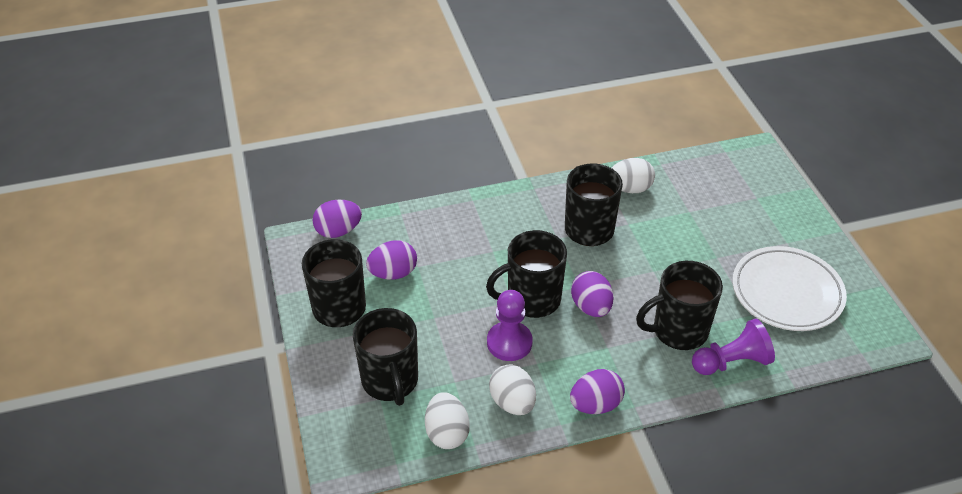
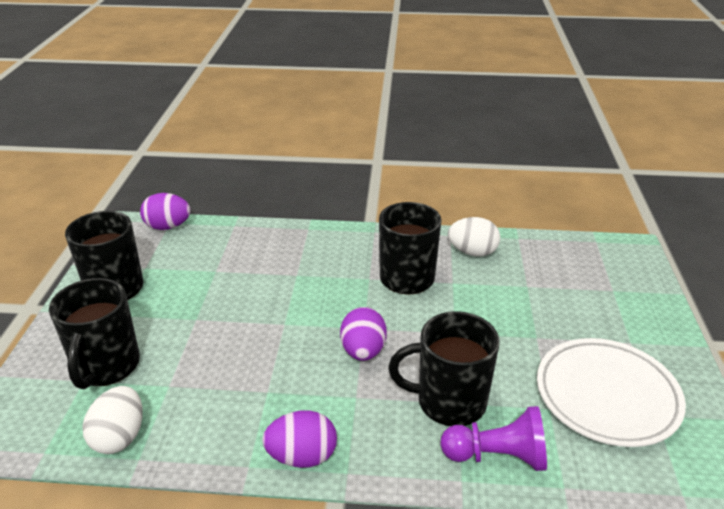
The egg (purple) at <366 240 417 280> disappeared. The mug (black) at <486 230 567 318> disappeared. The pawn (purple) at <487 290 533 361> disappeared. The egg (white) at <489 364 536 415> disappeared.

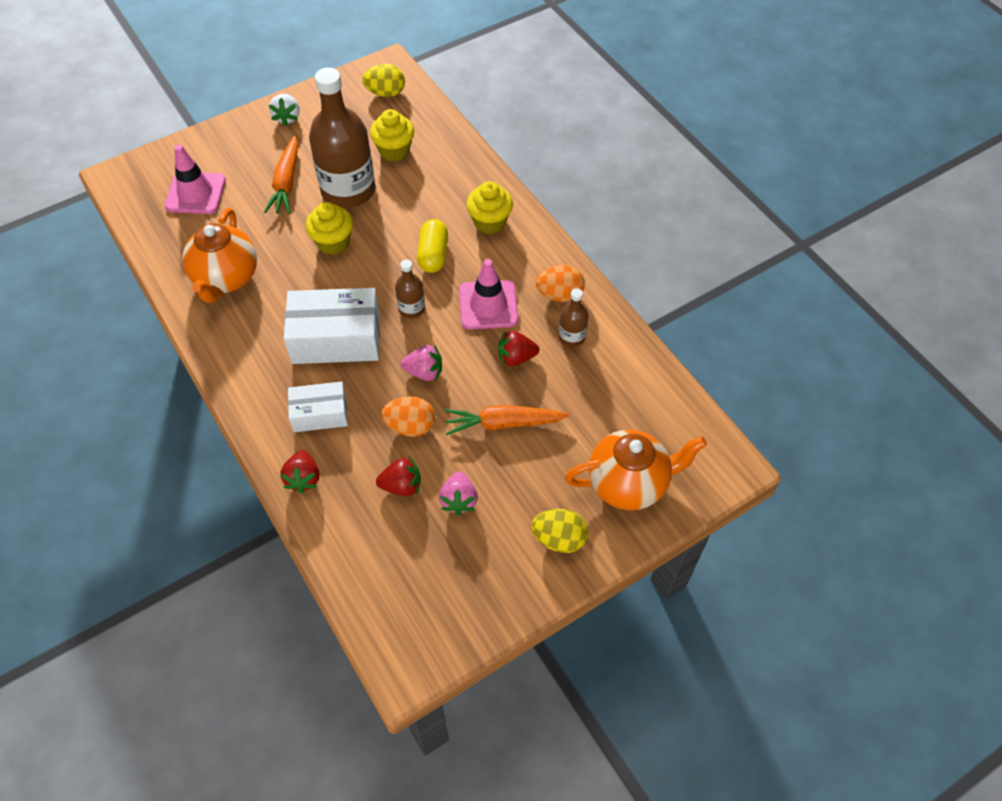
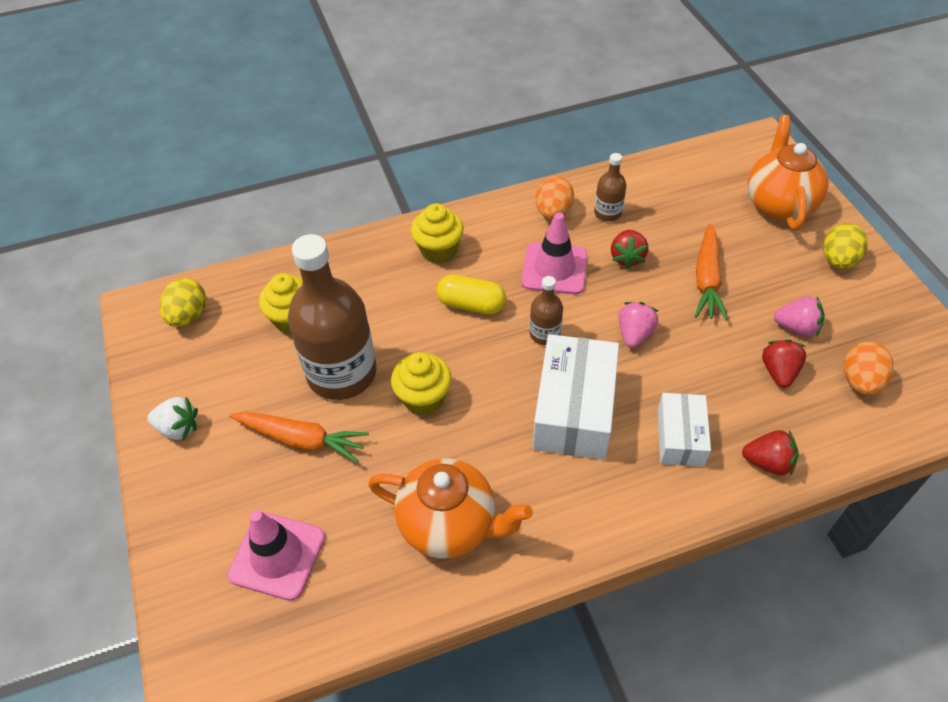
The egg (orange) moved from <381 396 435 437> to <844 341 894 395>.

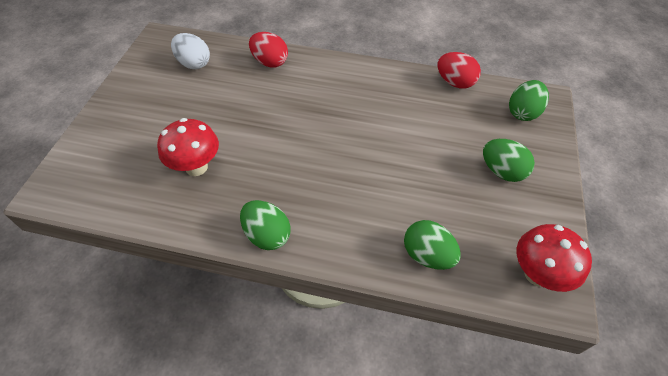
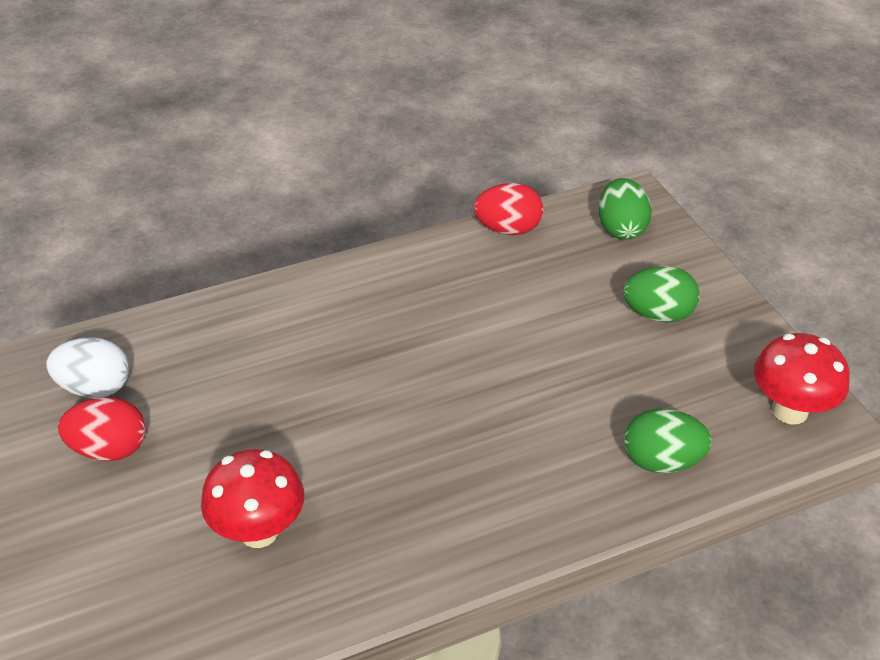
The egg (green) at <240 200 291 250> disappeared. The egg (red) moved from <249 32 288 68> to <58 397 146 461>.

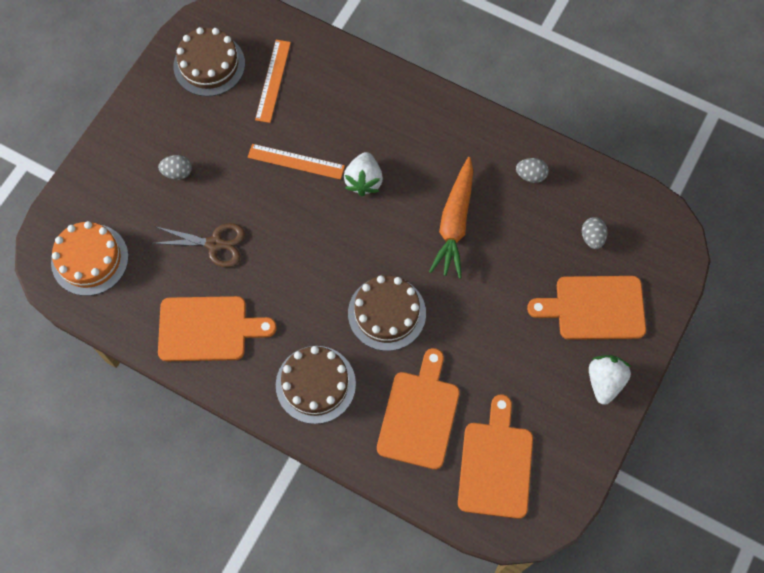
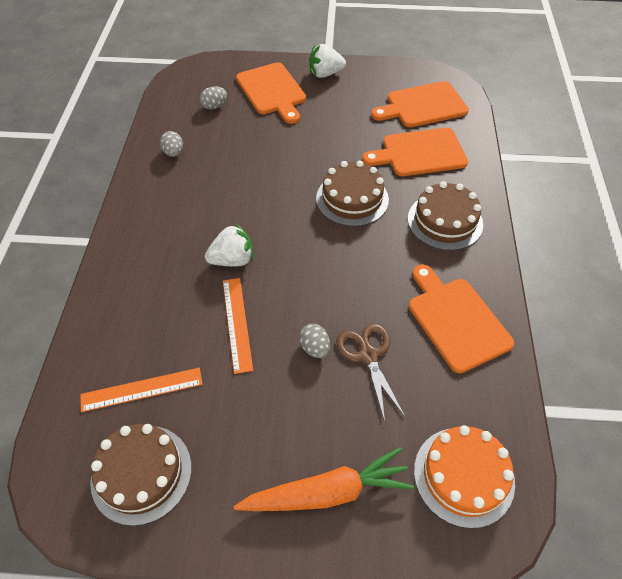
The egg (grey) moved from <158 155 192 180> to <299 324 330 358>. The carrot (orange) moved from <429 157 473 279> to <234 447 414 511>.

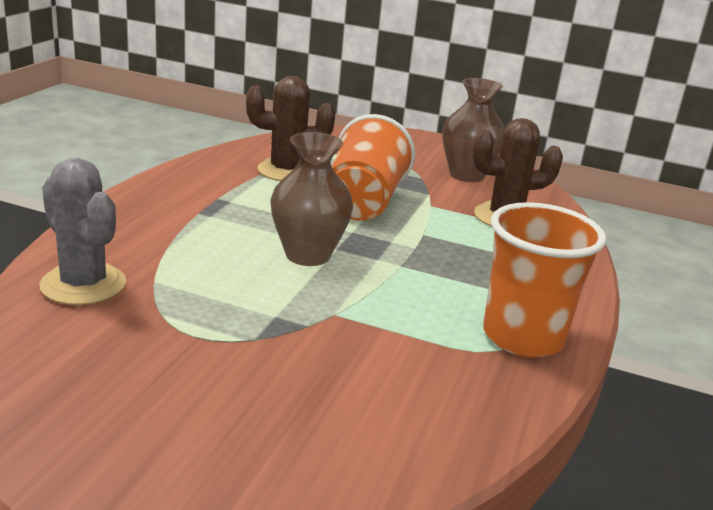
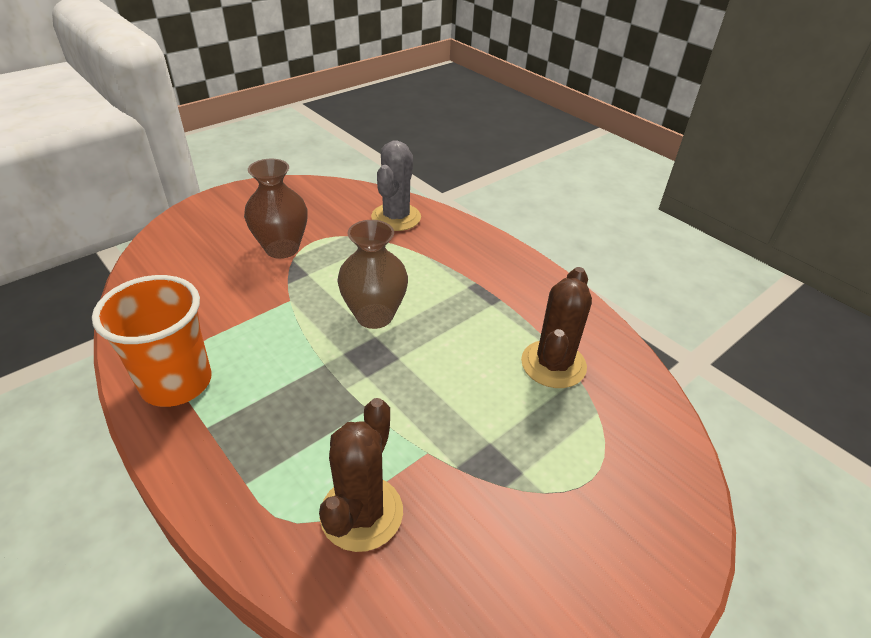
The cup (orange) at <332 114 415 221> disappeared. The vase (brown) moved from <442 78 505 182> to <244 159 308 259>. The cactus (grey) at <39 158 126 305> turned 60 degrees counterclockwise.

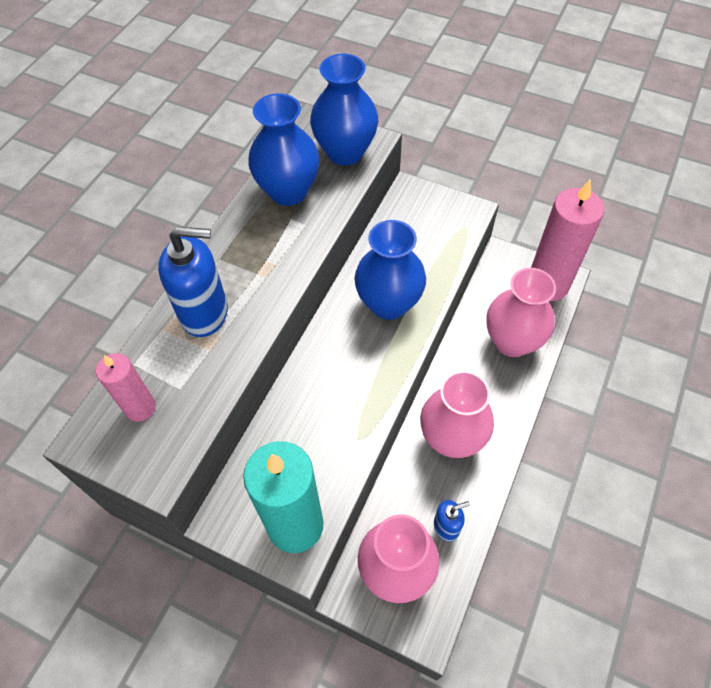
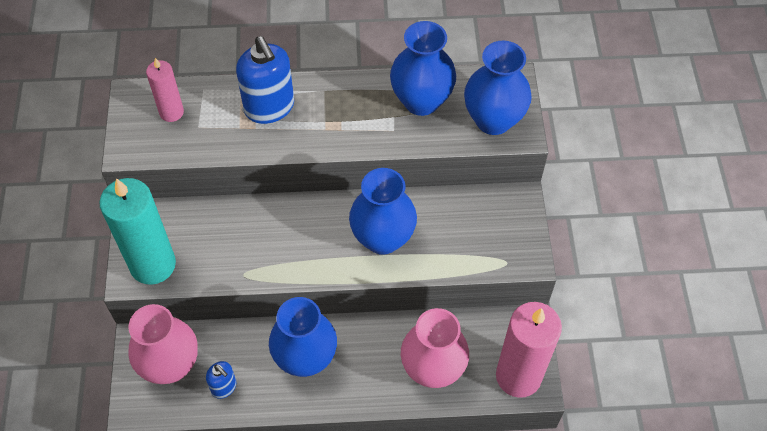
The vase (pink) at <420 371 494 458> became the vase (blue) at <269 297 337 377>.

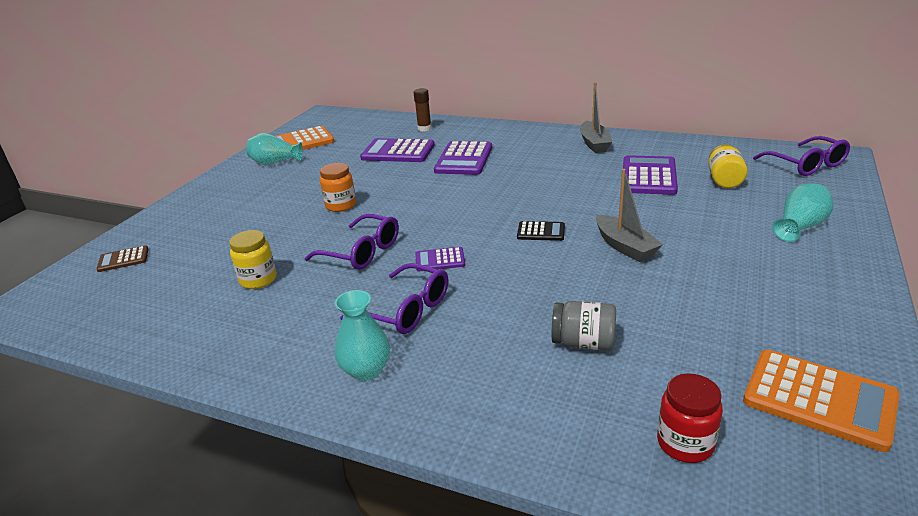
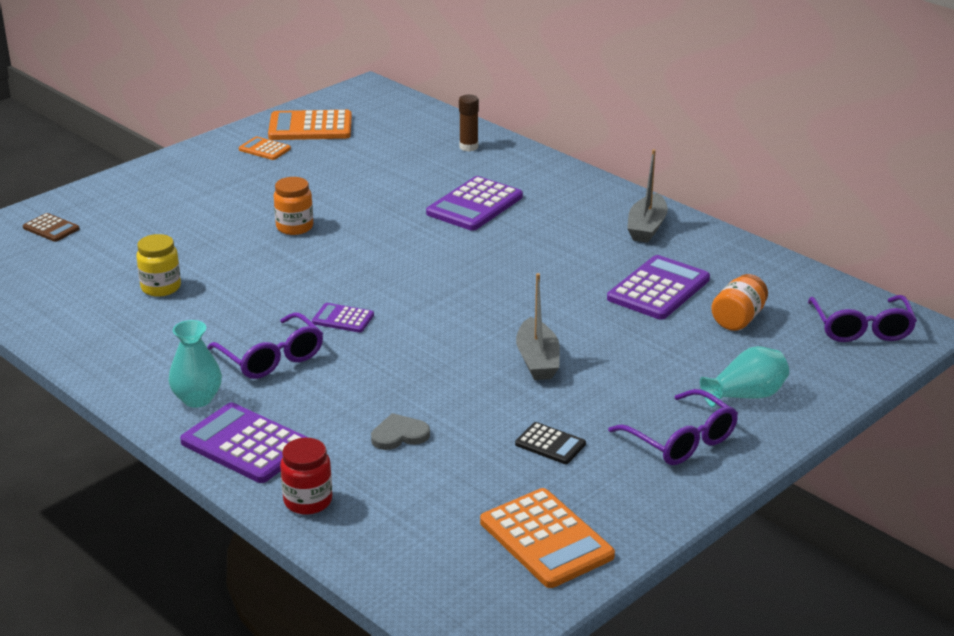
The glasses (purple) moved from <304 214 399 270> to <608 389 738 465>. The calculator (purple) moved from <360 138 435 162> to <180 402 309 483>. The calculator (black) moved from <517 221 565 241> to <515 422 586 464>. The jar (red) moved from <657 373 723 463> to <280 438 332 515>. The vase (turquoise) at <246 133 302 165> was replaced by the calculator (orange) at <239 136 291 160>. The jar (grey) at <552 301 616 351> was replaced by the heart (grey) at <371 413 430 450>. The jar (yellow) at <708 144 748 188> became the jar (orange) at <711 274 768 331>. The calculator (brown) at <96 245 148 272> turned 150 degrees counterclockwise.

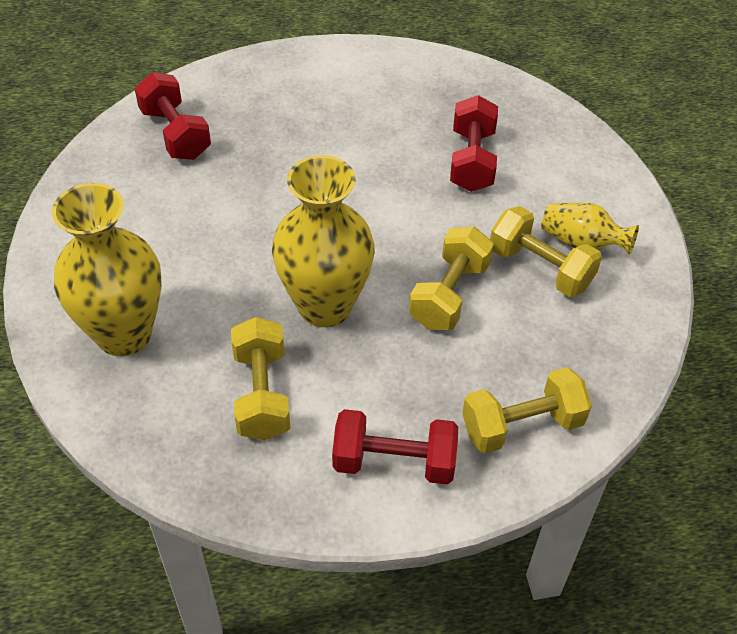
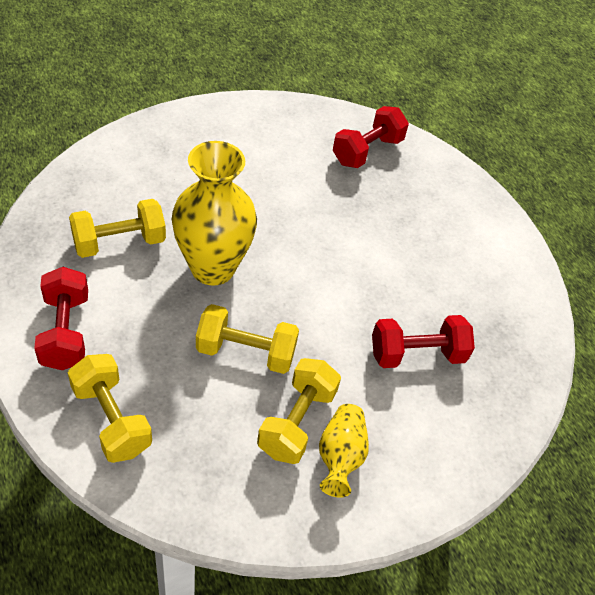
The vase (yellow) at <52 183 162 356> disappeared.

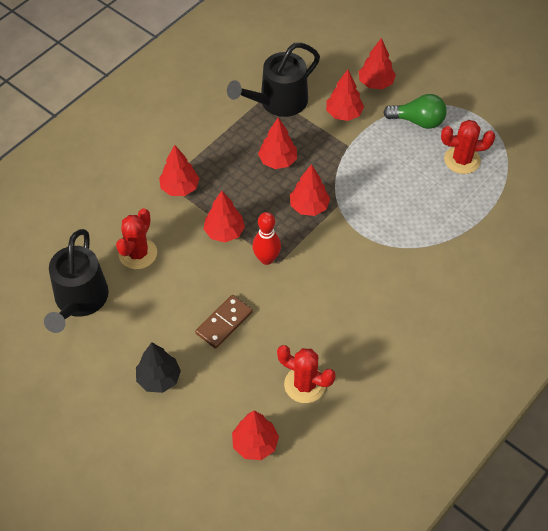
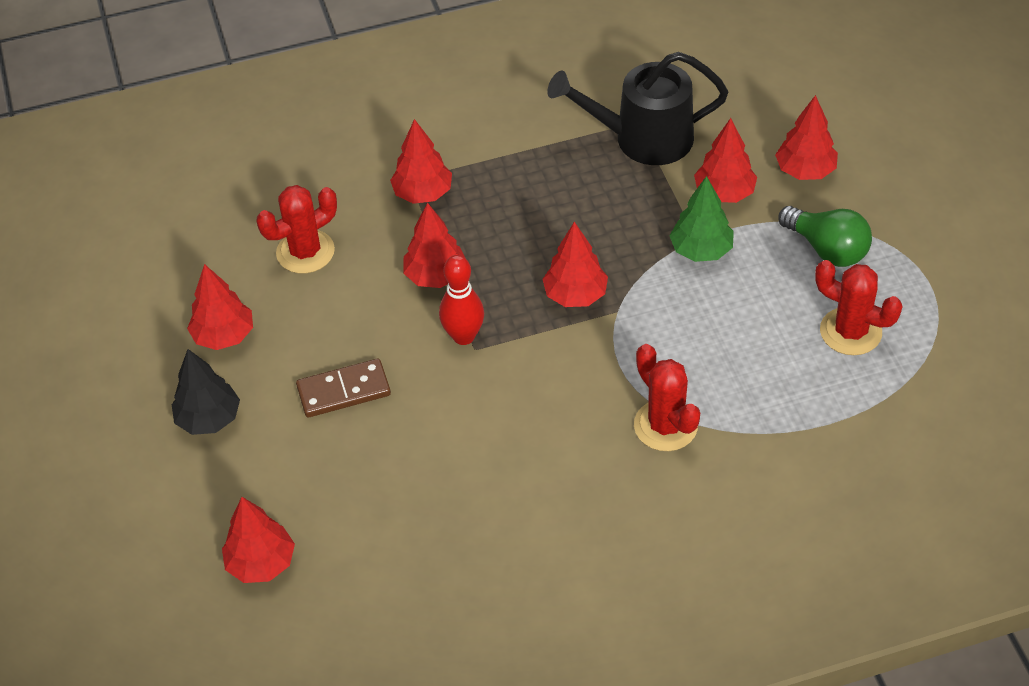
The watering can (black) at <44 229 109 333> disappeared. The tree (green) at <669 176 734 262> appeared. The tree (red) moved from <258 117 297 169> to <187 264 253 350>. The cactus (red) moved from <277 345 336 403> to <634 344 700 451>.

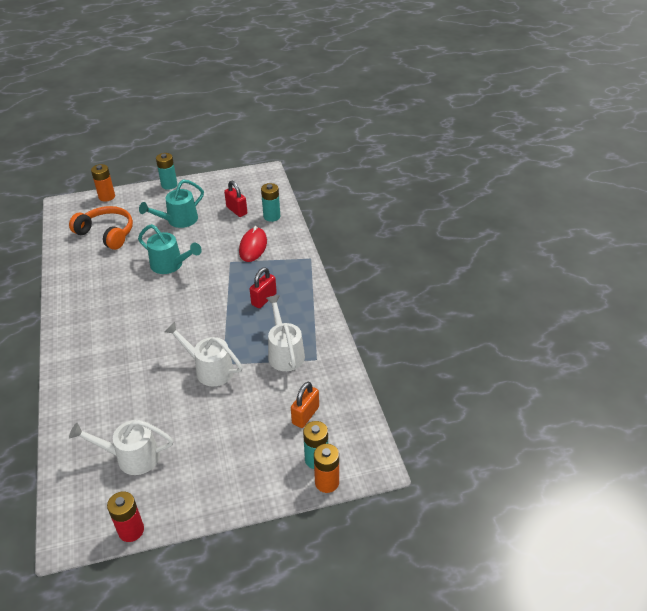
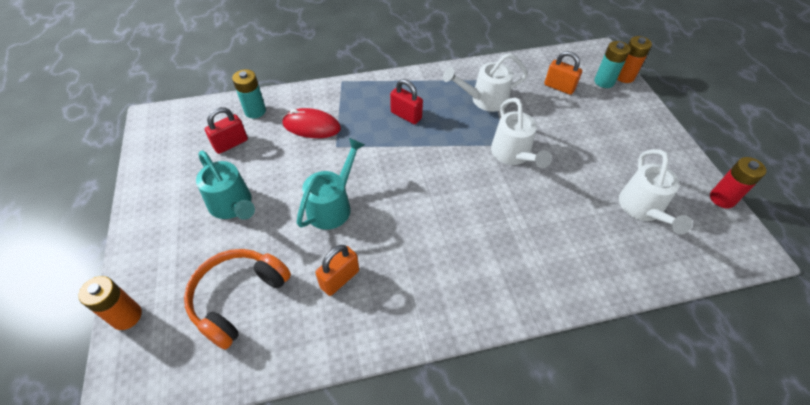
The battery (turquoise) at <156 153 177 190> disappeared. The padlock (orange) at <315 245 359 296> appeared. The watering can (white) at <164 322 242 386> turned 45 degrees counterclockwise.

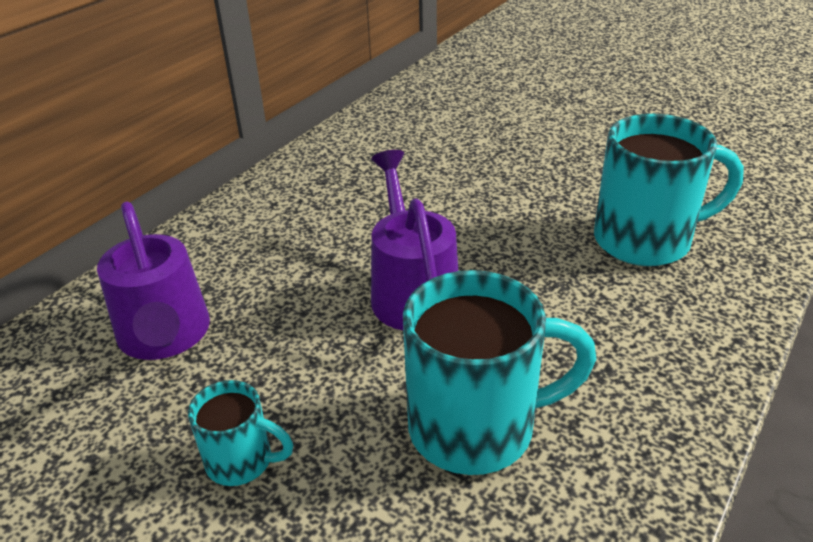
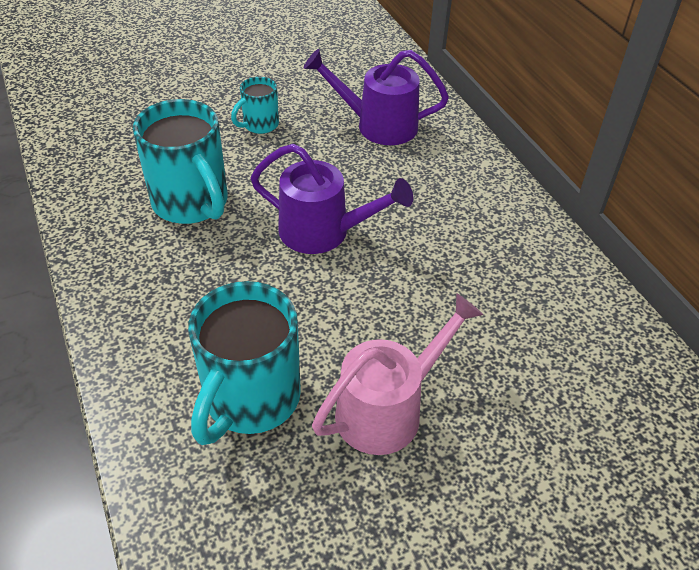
The watering can (pink) at <312 293 483 455> appeared. The mug (turquoise) at <403 270 597 475> turned 60 degrees counterclockwise.

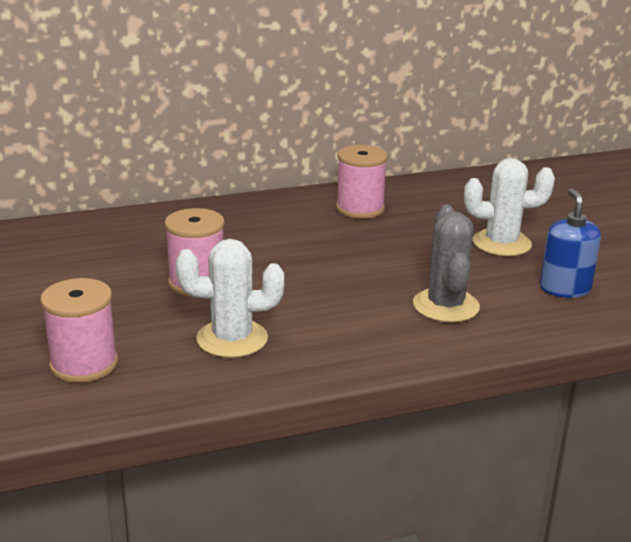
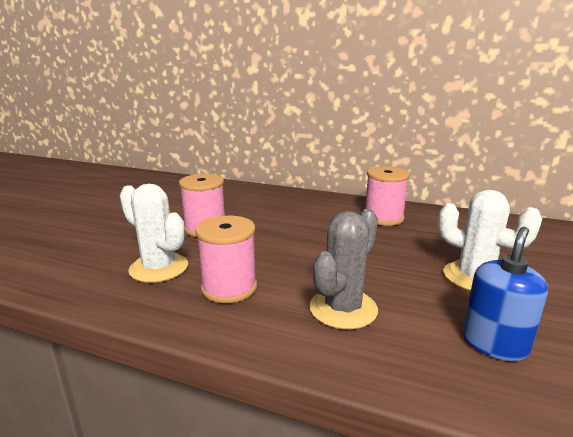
The spool (pink) moved from <40 278 118 383> to <195 216 257 303>.

